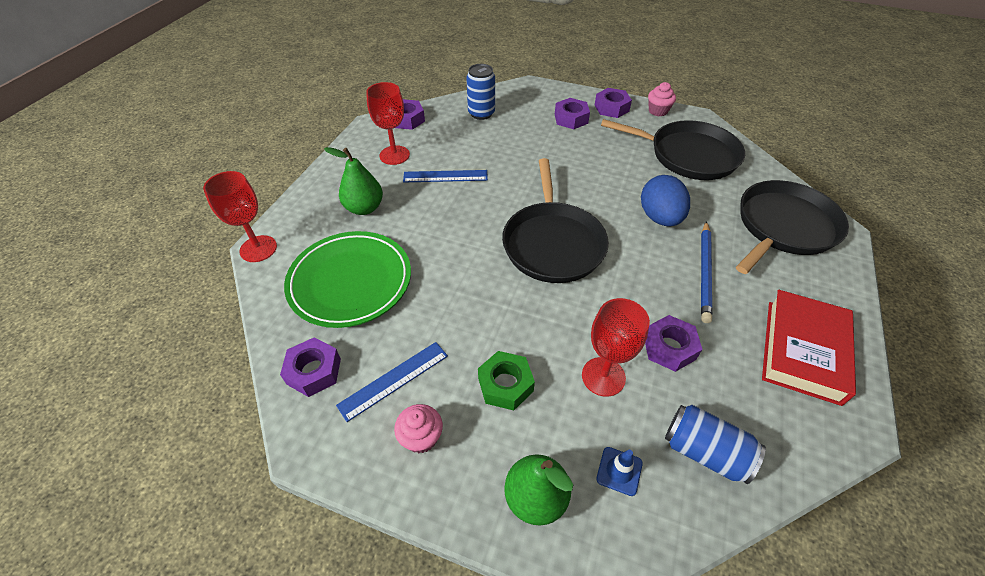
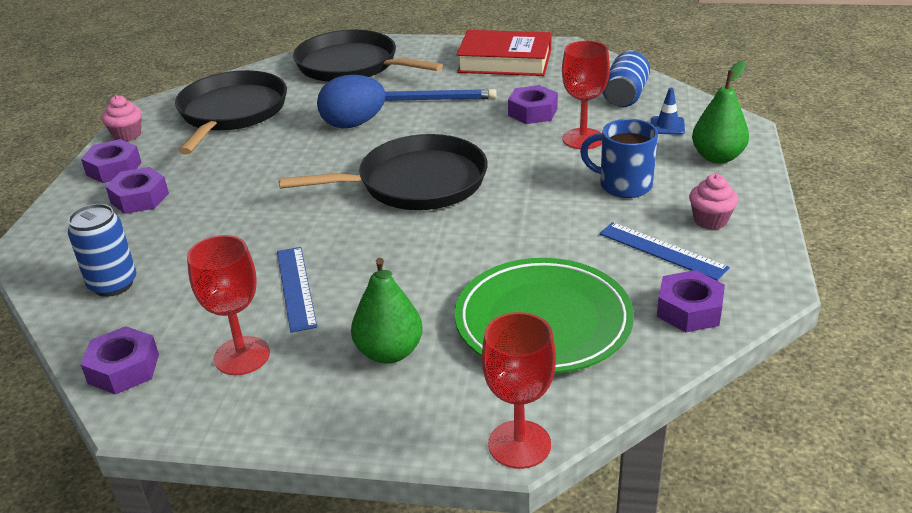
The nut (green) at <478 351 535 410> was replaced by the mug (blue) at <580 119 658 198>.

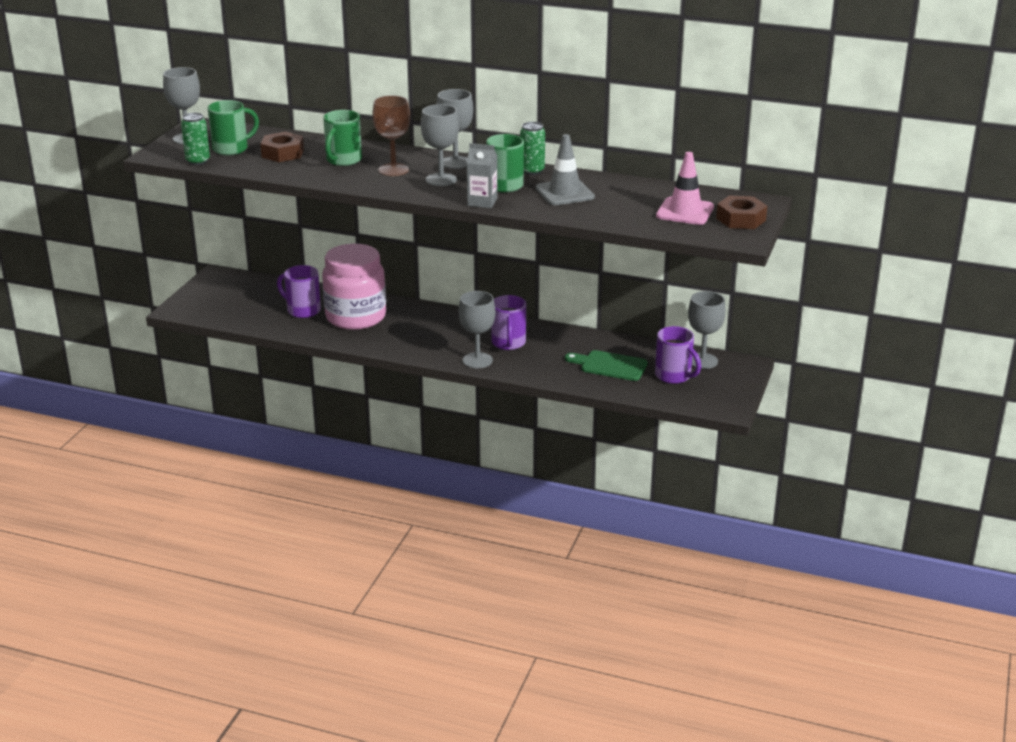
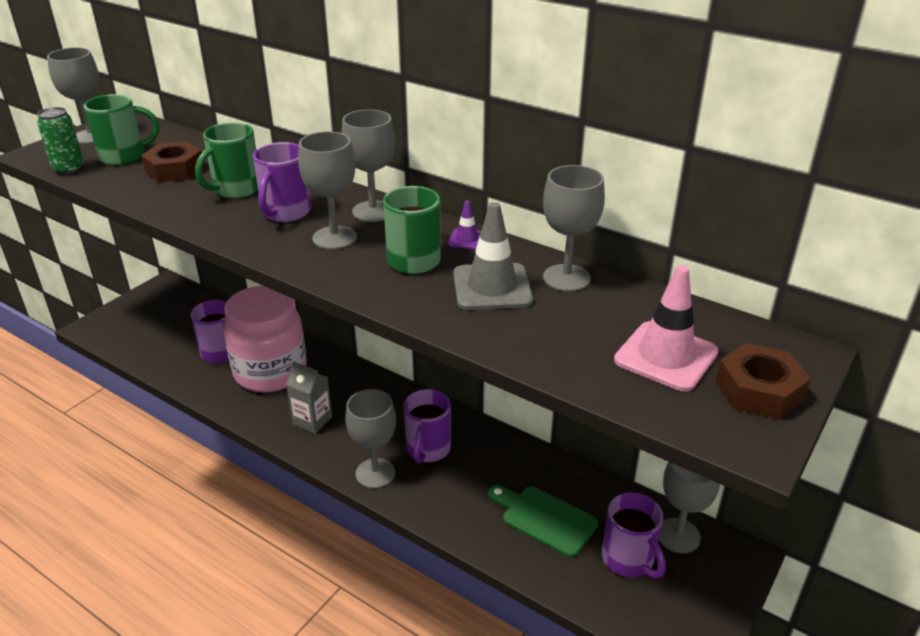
The goblet (grey) at <543 165 605 292> appeared. The carton (grey) moved from <467 143 497 208> to <286 361 332 434>. The goblet (brown) at <372 95 410 176> was replaced by the mug (purple) at <253 142 311 222>. The can (green) at <520 122 545 175> was replaced by the traffic cone (purple) at <448 200 481 250>.

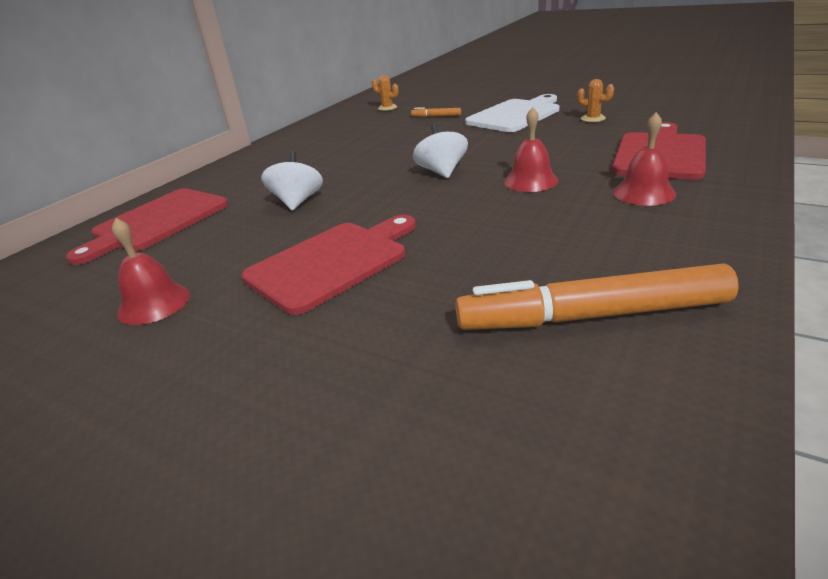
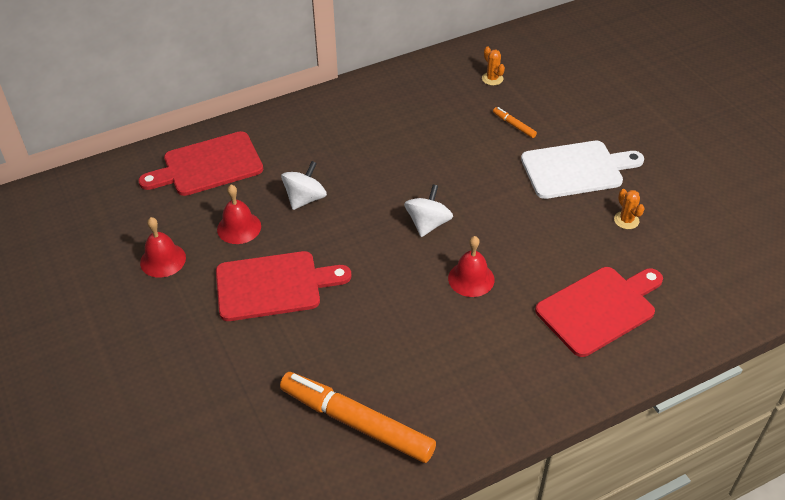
The bell (red) moved from <613 112 676 206> to <217 185 261 244>.

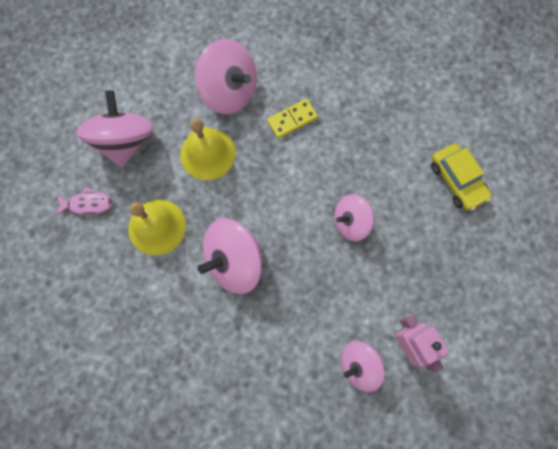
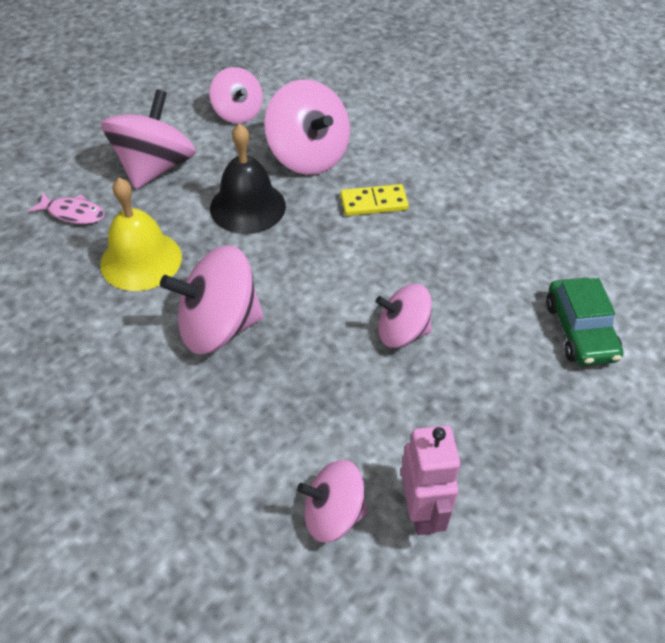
The spinning top (pink) at <210 67 263 124> appeared. The bell (yellow) at <180 118 236 180> became the bell (black) at <210 124 286 234>. The car (yellow) at <431 143 492 211> became the car (green) at <546 278 623 366>.

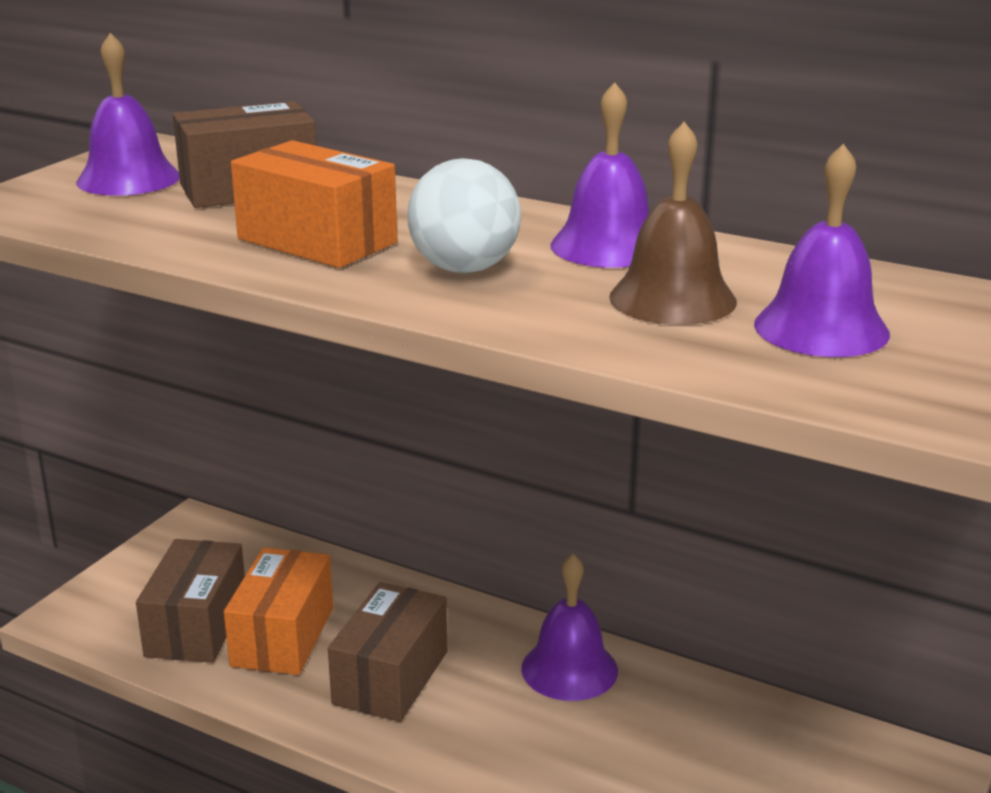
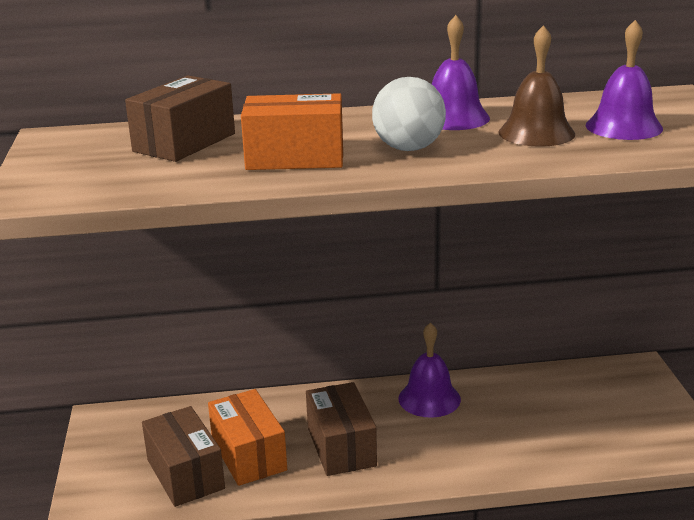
The bell (purple) at <76 33 180 196> disappeared.

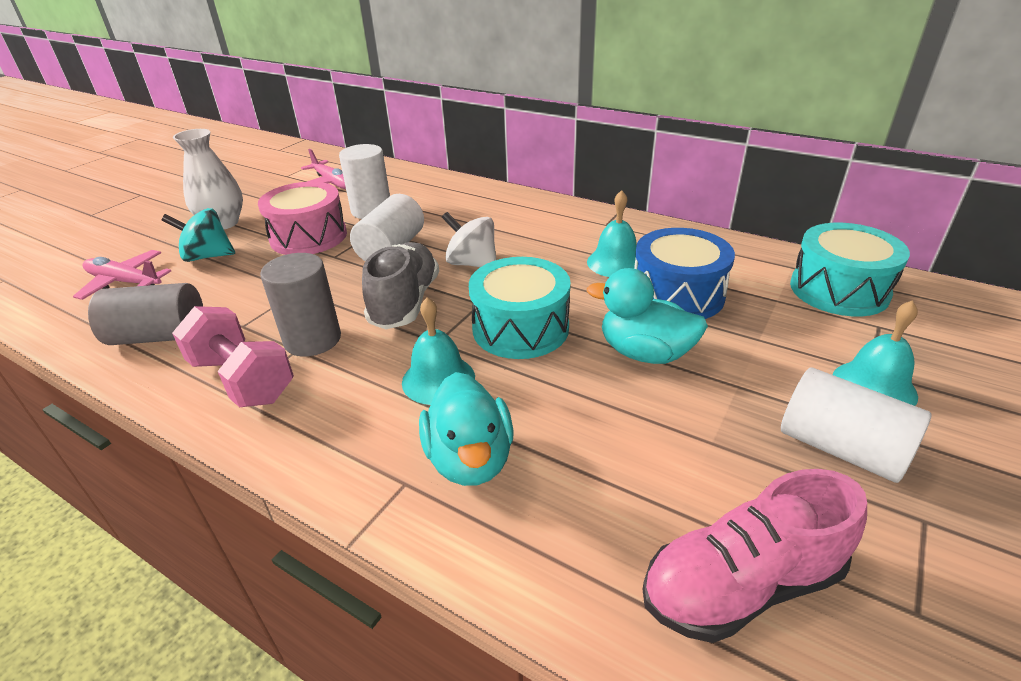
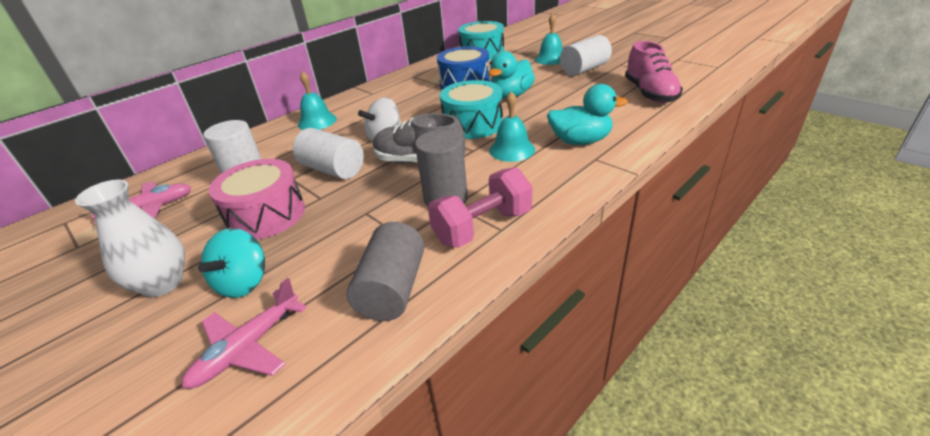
The bell (turquoise) moved from <587 190 638 277> to <298 71 337 130>.

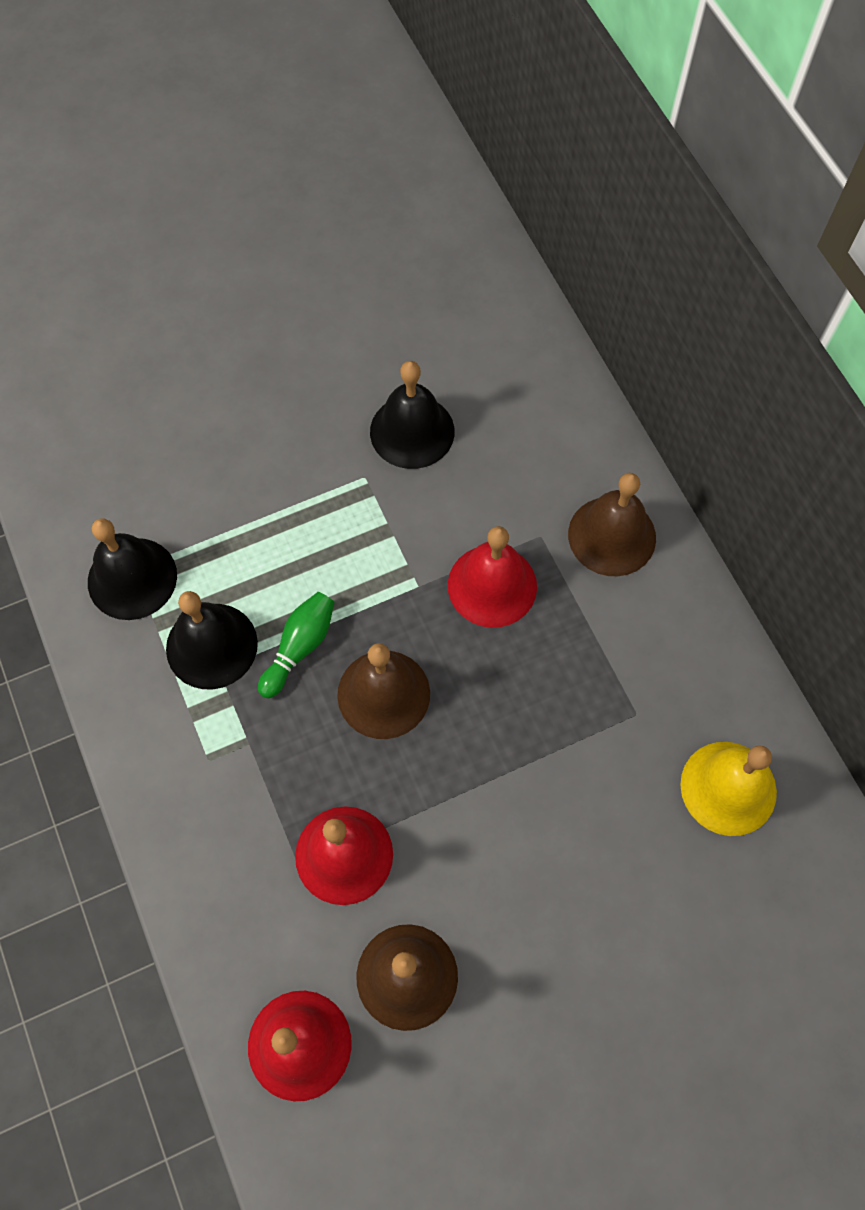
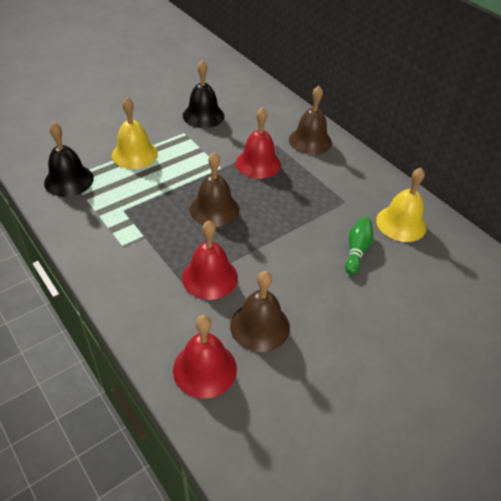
The bell (black) at <166 591 258 689> disappeared. The bell (yellow) at <112 97 158 169> appeared. The bowling pin (green) moved from <258 592 335 698> to <345 217 373 275>.

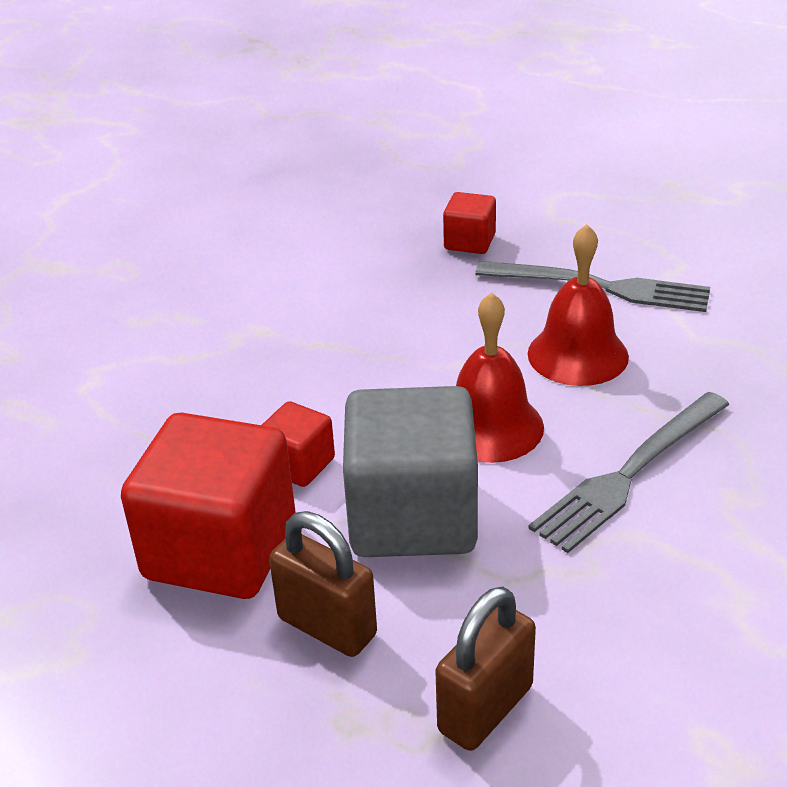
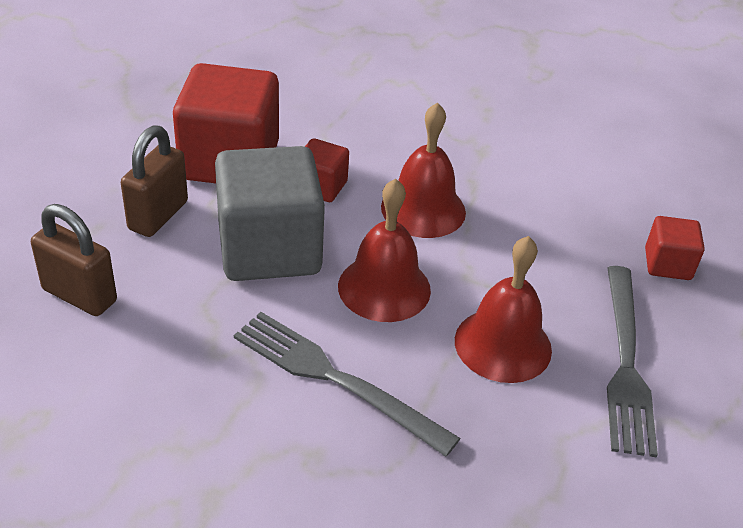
The bell (red) at <381 102 466 238> appeared.

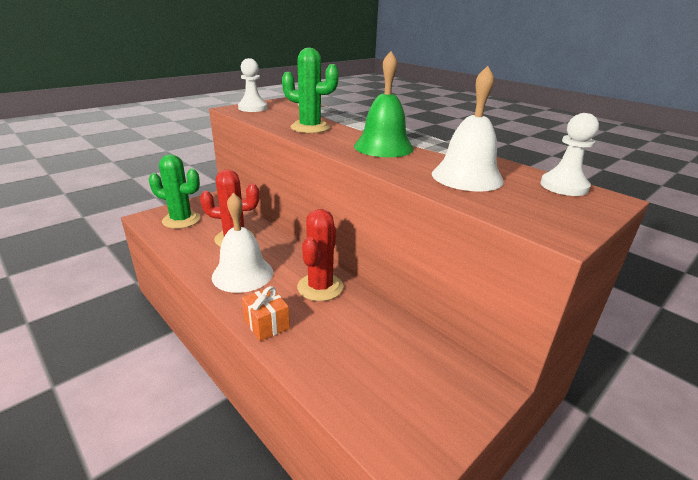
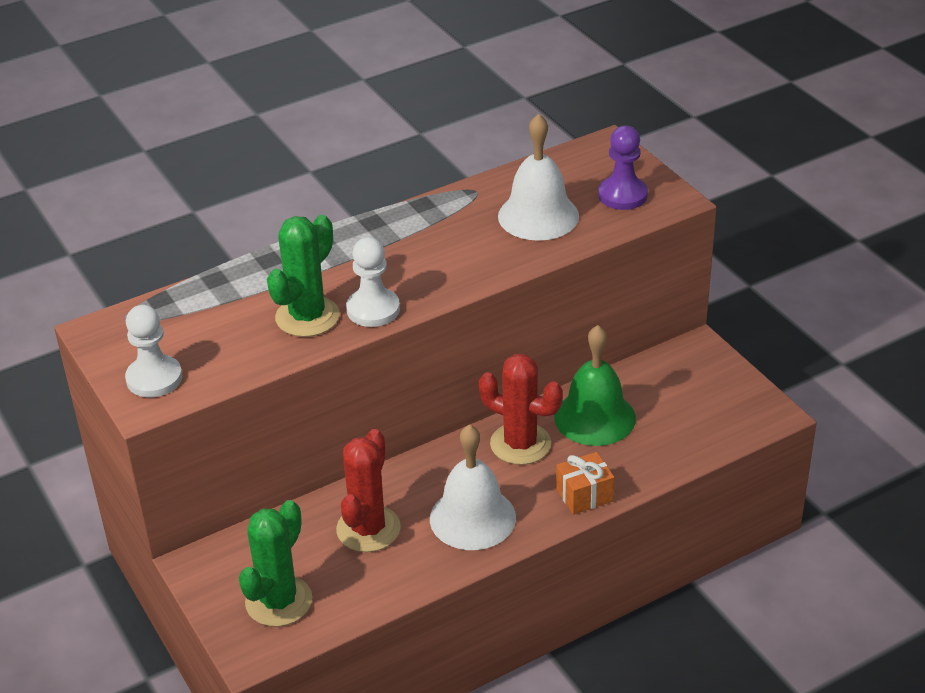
The pawn (purple) at <598 126 648 210> appeared. The bell (green) moved from <354 51 414 157> to <554 325 636 446>. The pawn (white) moved from <541 113 599 196> to <346 237 400 327>.

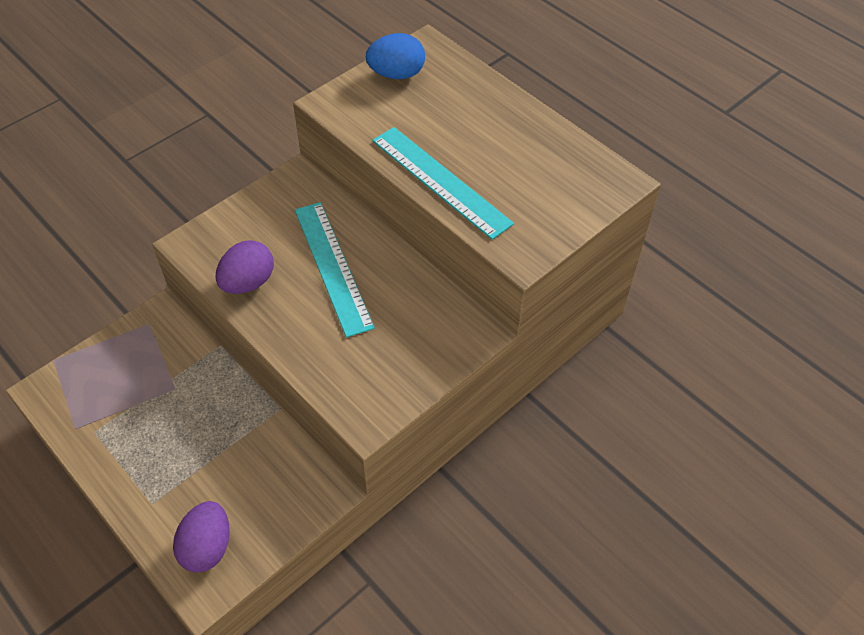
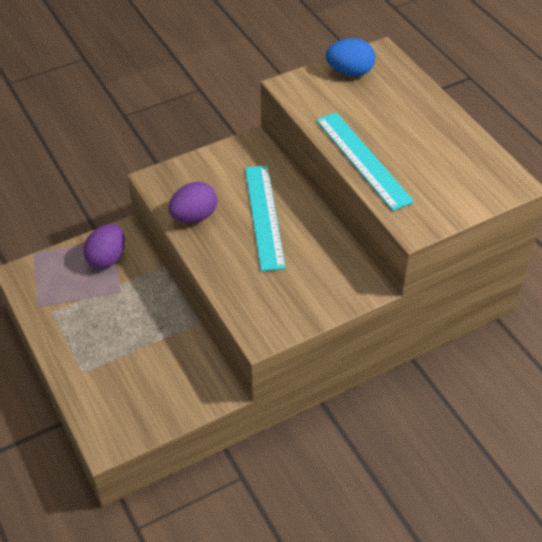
The egg (purple) moved from <173 501 230 572> to <83 224 125 269>.

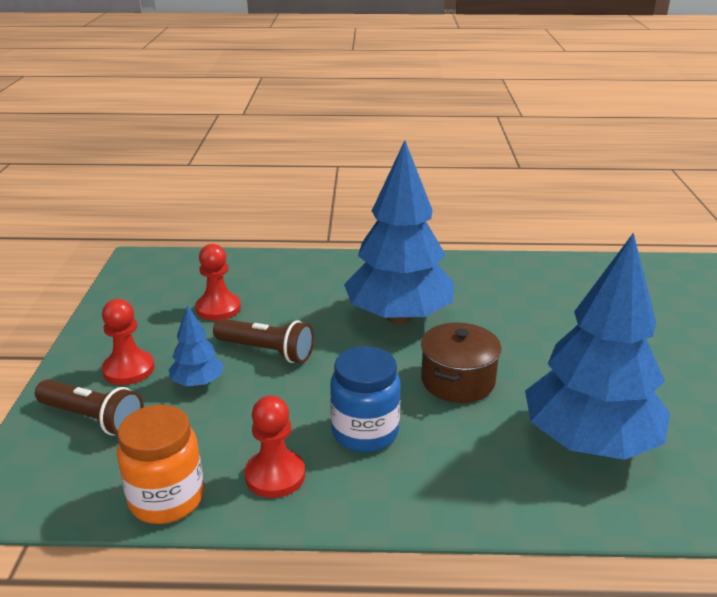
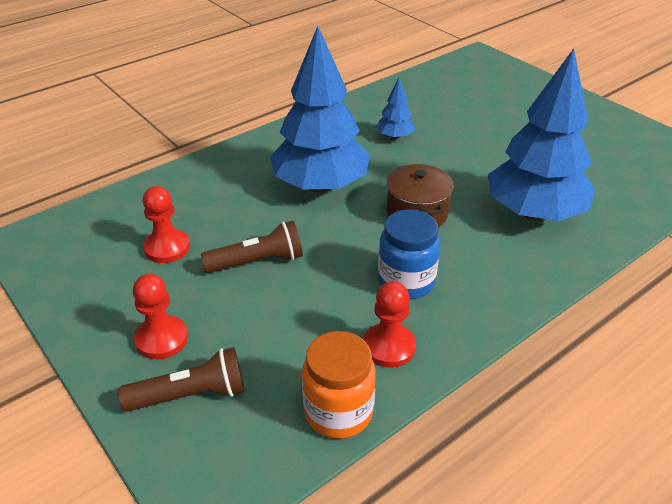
The tree (blue) moved from <169 305 224 387> to <376 78 415 140>.

